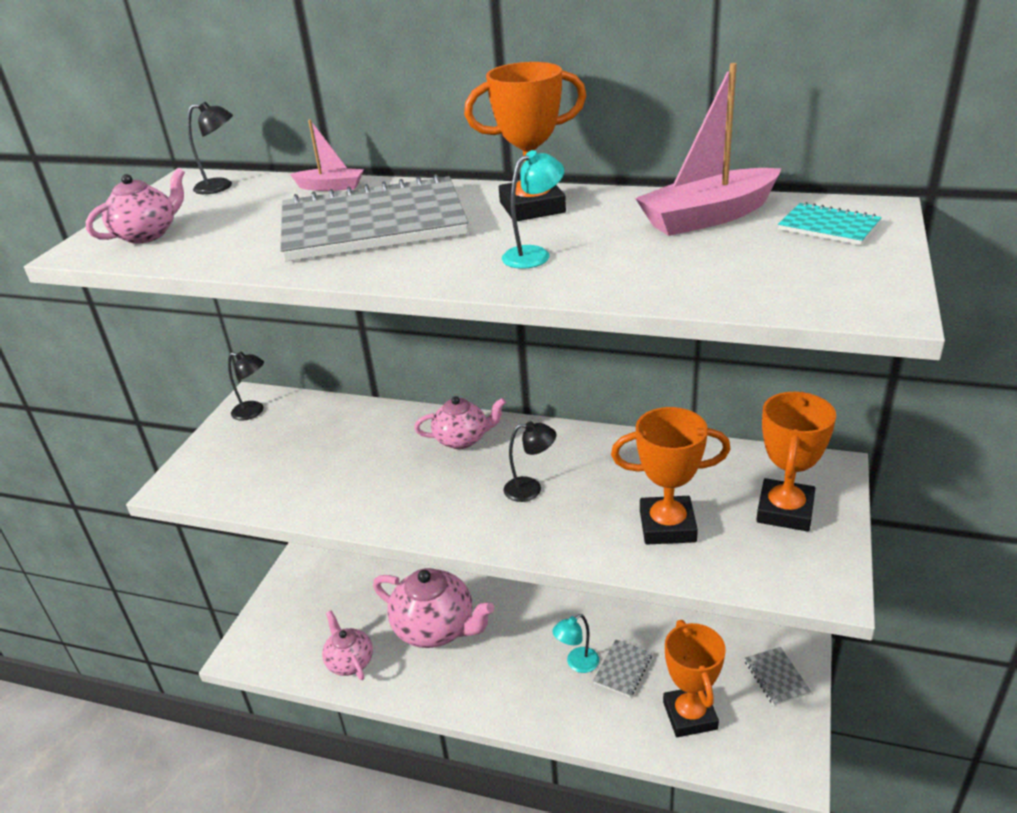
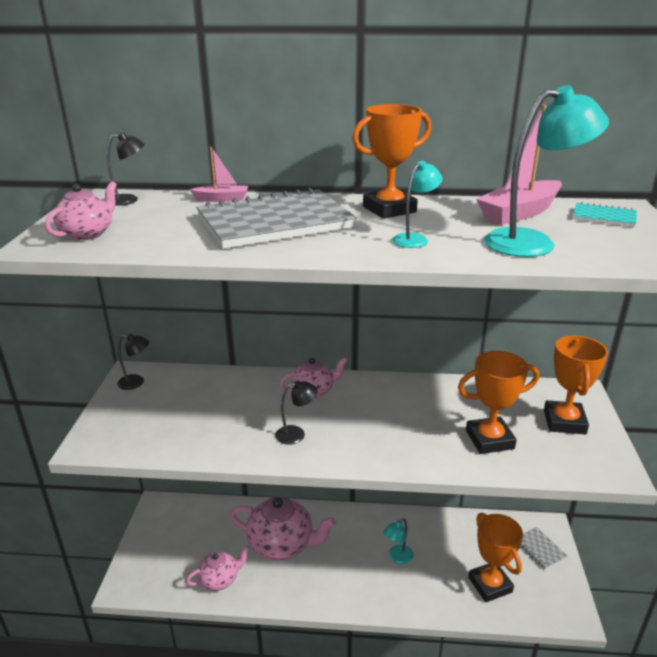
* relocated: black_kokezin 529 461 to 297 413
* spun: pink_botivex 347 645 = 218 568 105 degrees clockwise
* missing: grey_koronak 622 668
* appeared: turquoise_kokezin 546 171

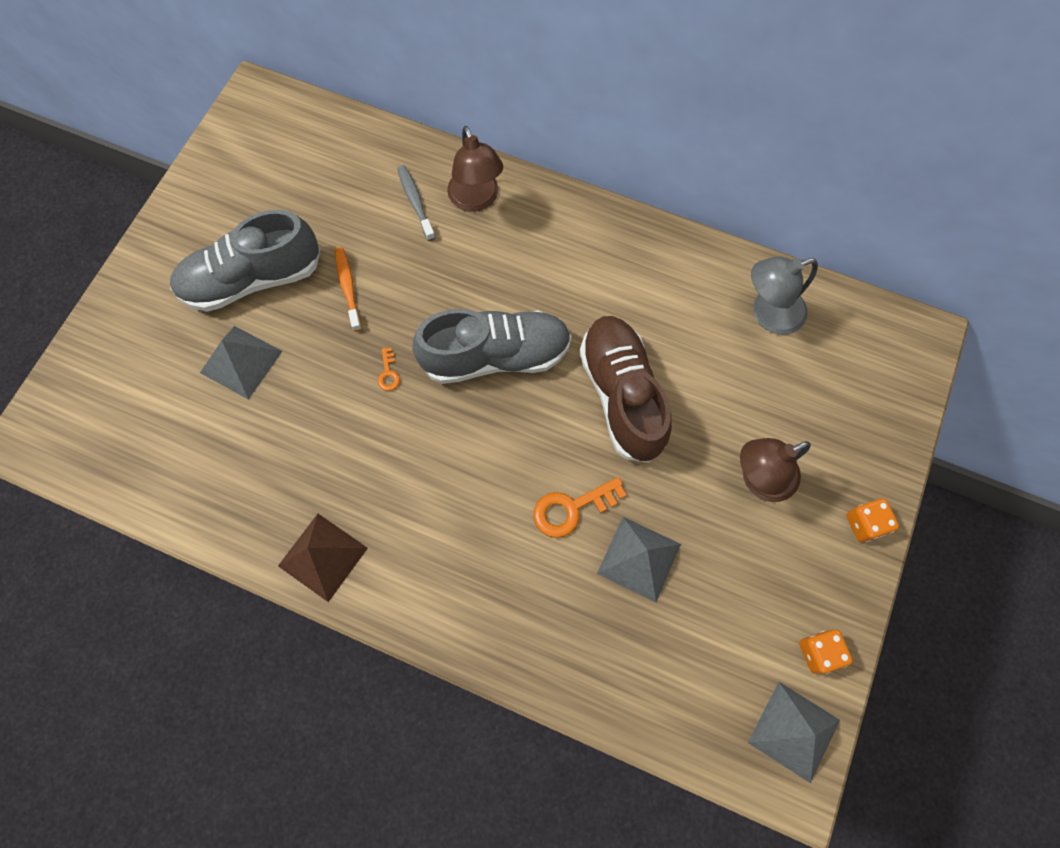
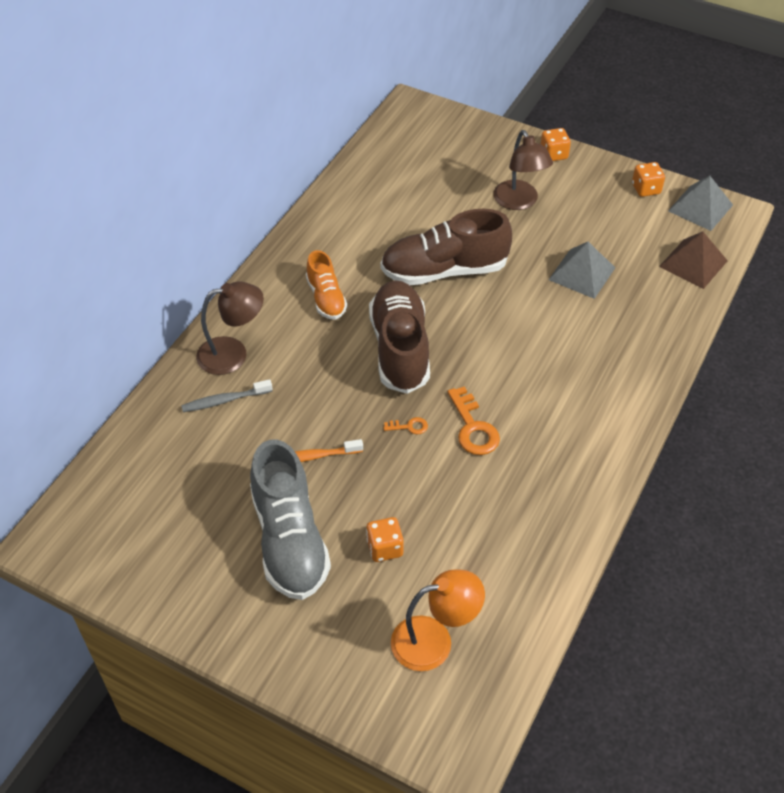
* missing: grey_kokezin 784 295
* colour: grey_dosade 492 346 to brown_dosade 399 337
* exchanged: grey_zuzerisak 241 363 to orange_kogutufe 385 539
* relocated: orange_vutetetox 580 507 to 473 420
* relocated: brown_zuzerisak 323 558 to 693 260
* appeared: orange_dosade 326 285
* appeared: orange_kokezin 438 620

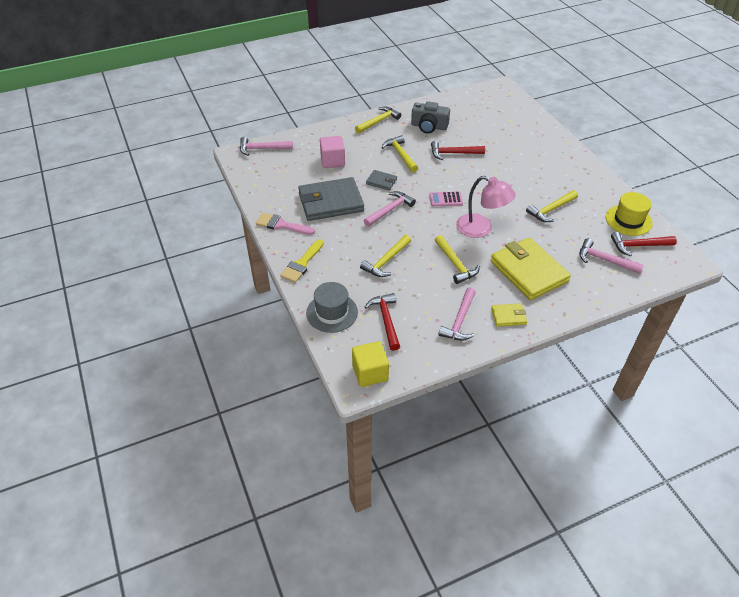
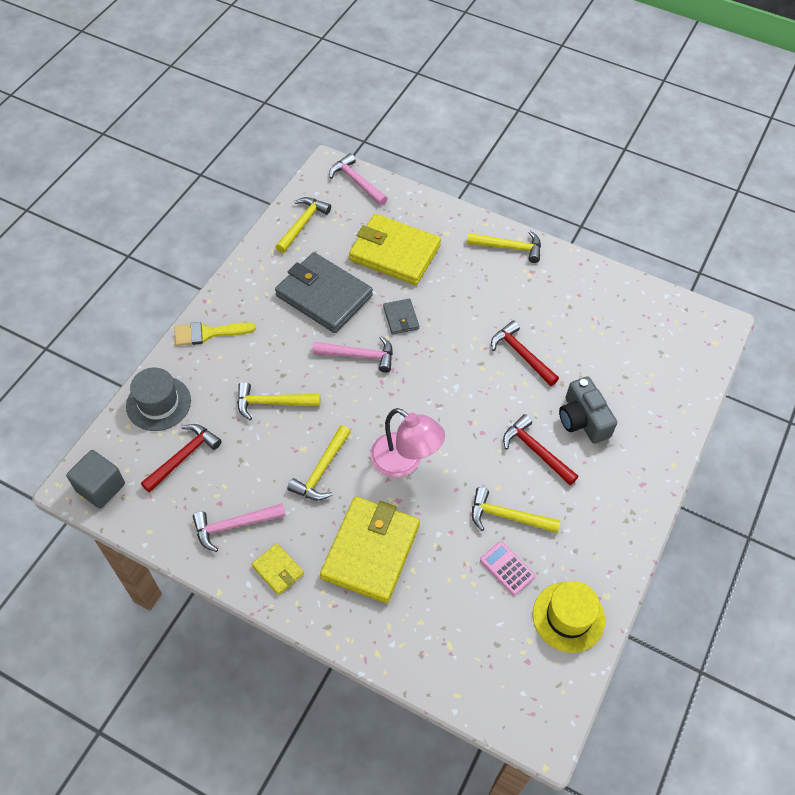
* relocated: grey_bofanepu 430 117 to 588 410
* relocated: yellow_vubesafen 400 153 to 303 225
* exchanged: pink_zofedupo 332 152 to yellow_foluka 395 249
* spun: pink_kokezin 486 207 = 407 442 45 degrees counterclockwise
* relocated: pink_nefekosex 446 198 to 507 568
* missing: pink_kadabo 285 224
* relocated: red_vubesafen 644 244 to 541 449
* missing: pink_vubesafen 611 256
* colour: yellow_zofedupo 370 364 to grey_zofedupo 95 479

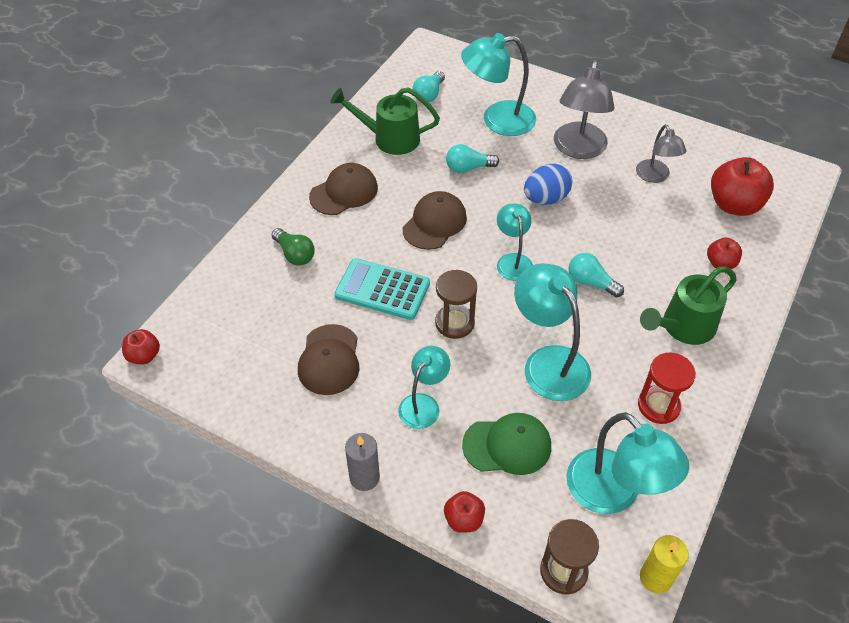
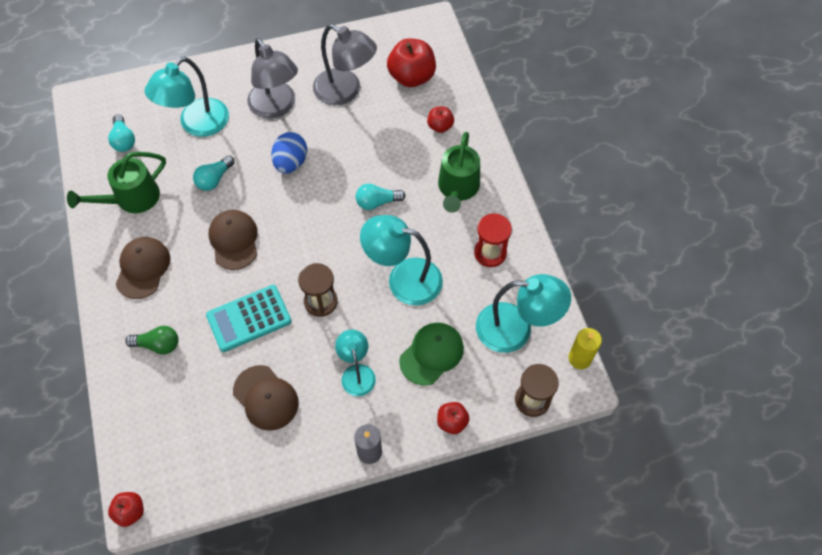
* size: grey_kokezin 661 154 = 345 64 x1.66
* missing: turquoise_kokezin 515 242

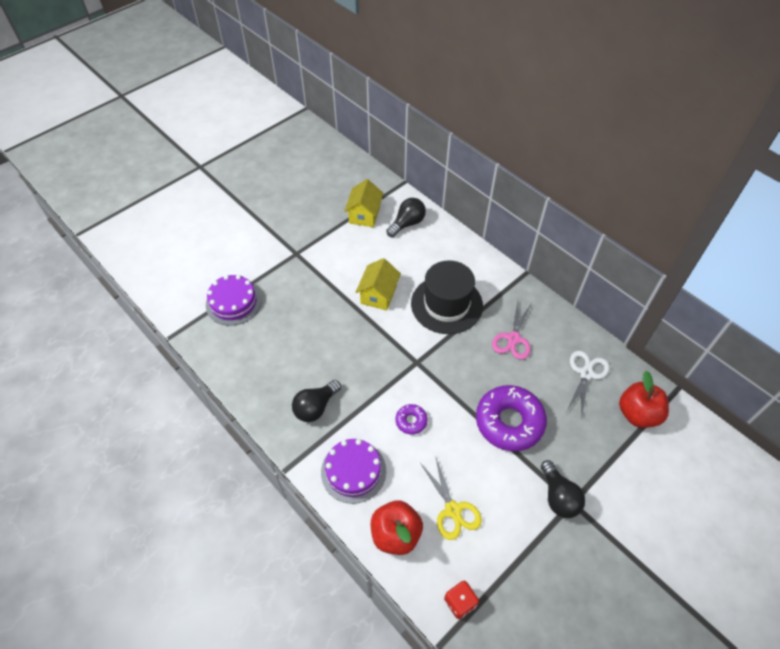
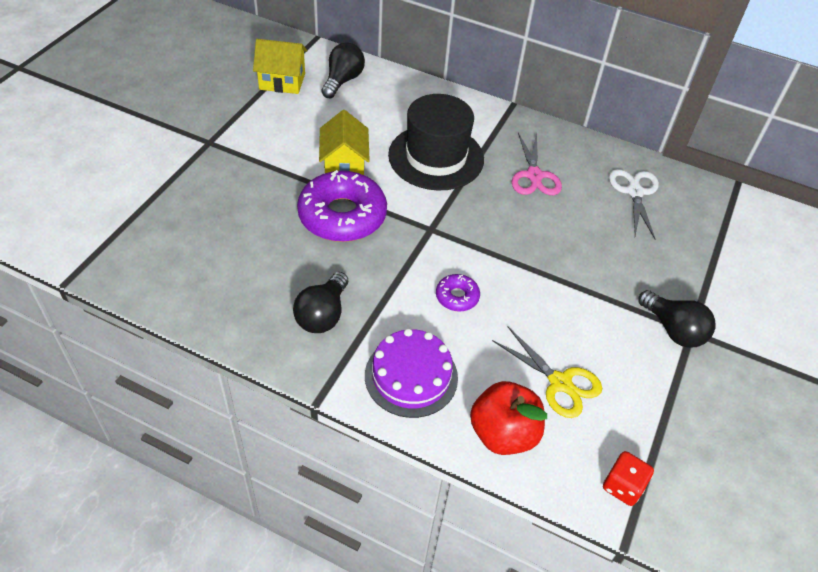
* spun: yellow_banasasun 363 203 = 280 66 75 degrees counterclockwise
* missing: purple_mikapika 234 300
* missing: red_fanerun 644 399
* relocated: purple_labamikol 511 418 to 342 206

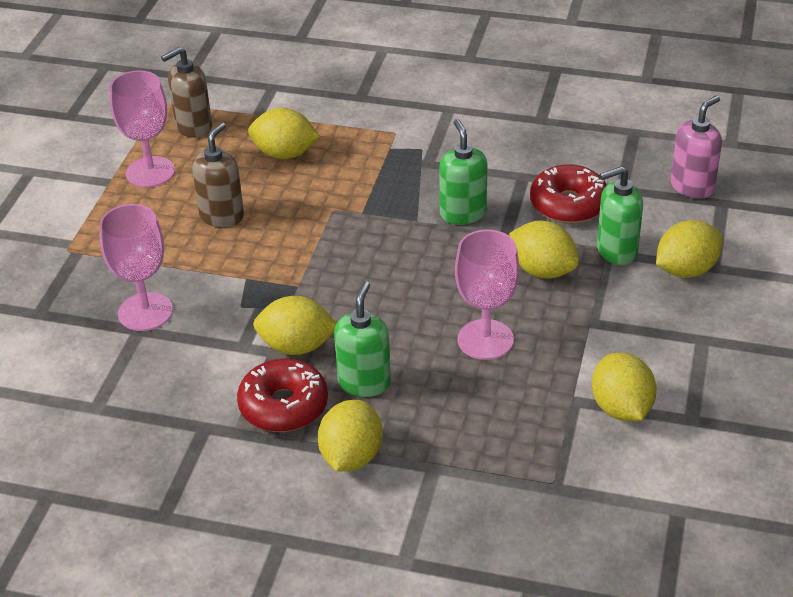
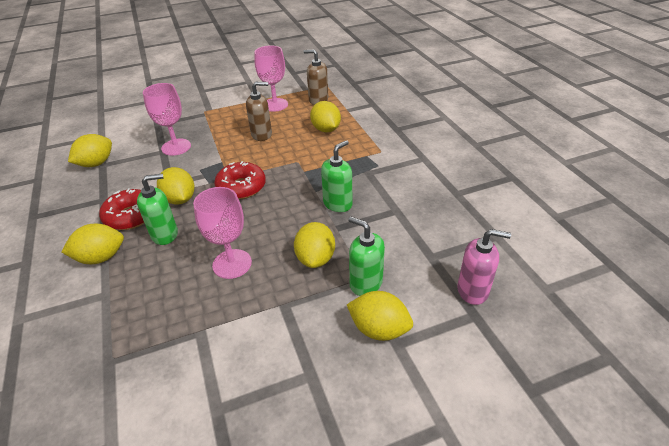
* relocated: red_labamikol 568 193 to 240 180
* relocated: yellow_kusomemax 624 387 to 90 150

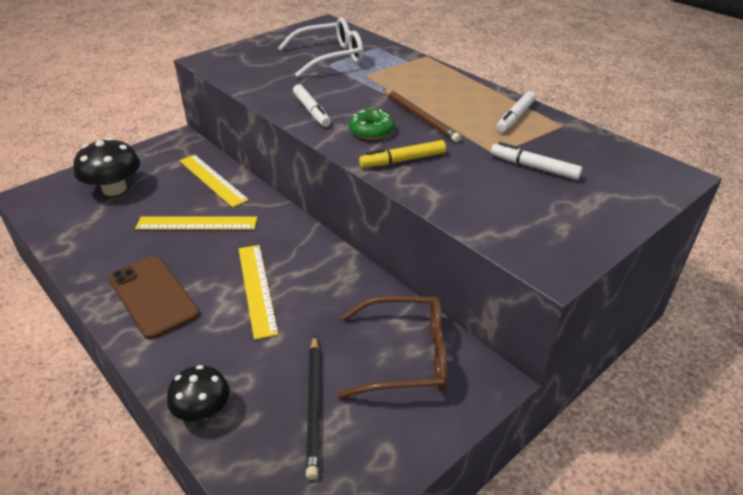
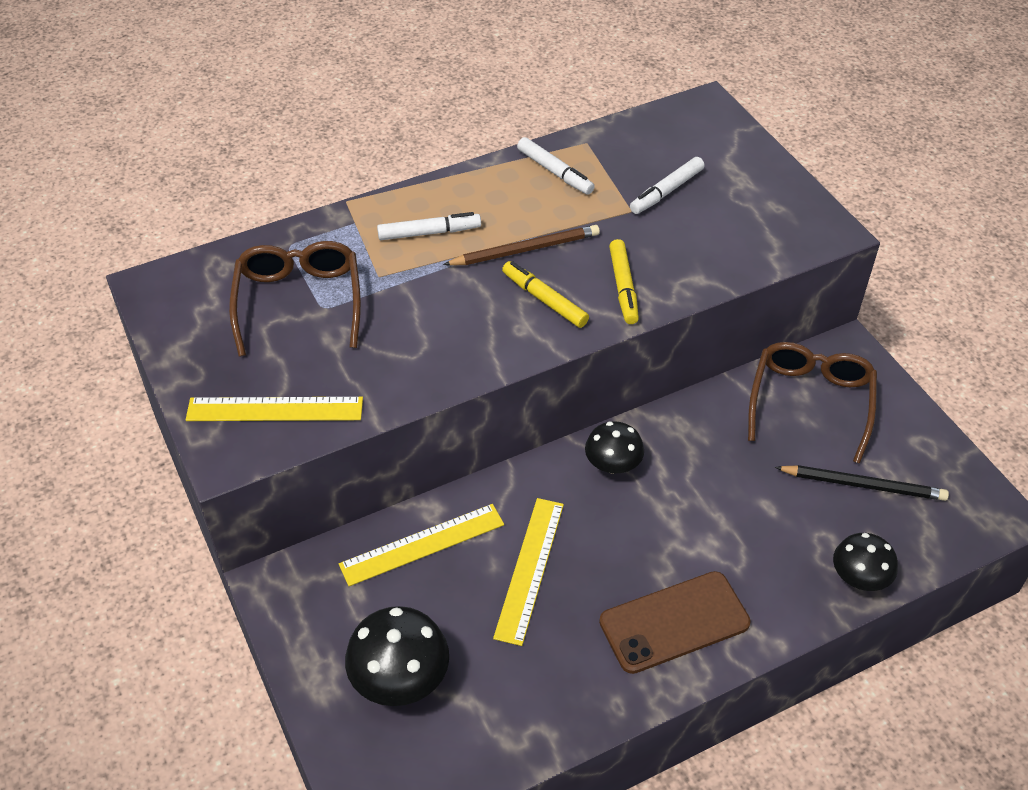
* colour: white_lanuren 321 47 to brown_lanuren 295 298
* relocated: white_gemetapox 312 105 to 429 226
* exchanged: green_labamikol 372 124 to yellow_gemetapox 545 294
* relocated: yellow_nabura 259 292 to 274 409
* appeared: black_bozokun 614 447

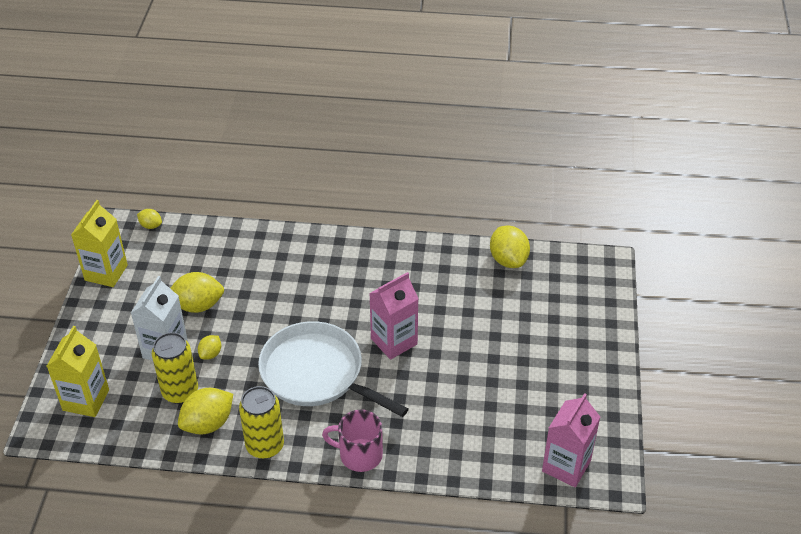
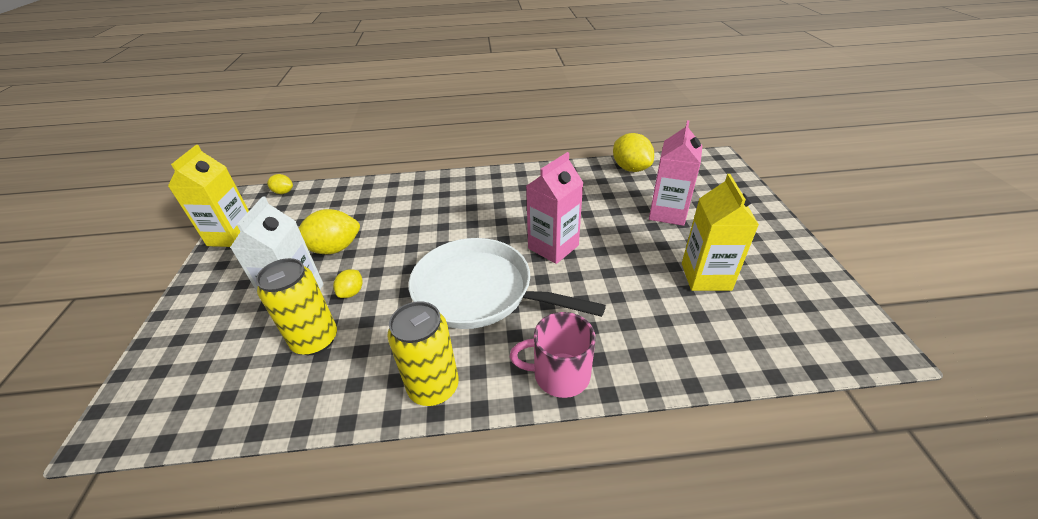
* relocated: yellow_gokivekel 78 371 to 720 232
* missing: yellow_kusomemax 205 411
* relocated: pink_gokivekel 571 440 to 675 173

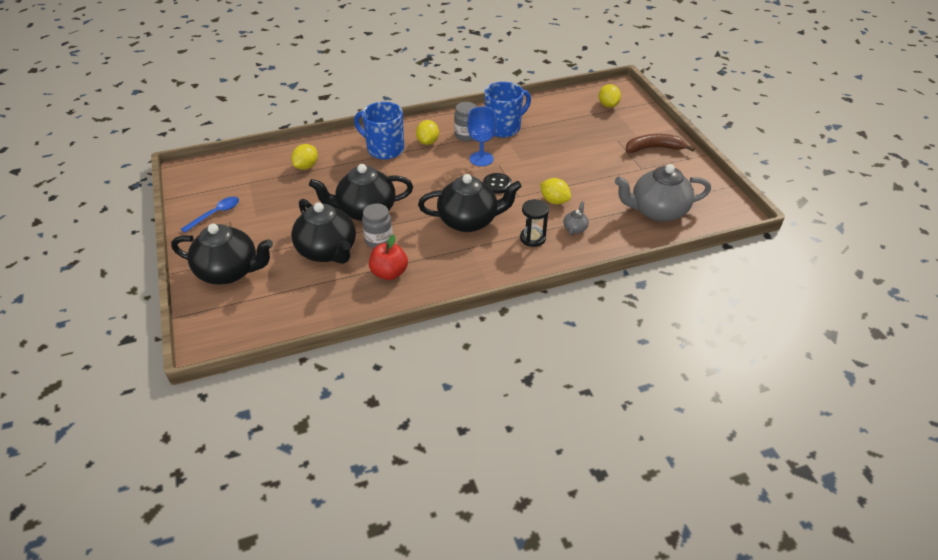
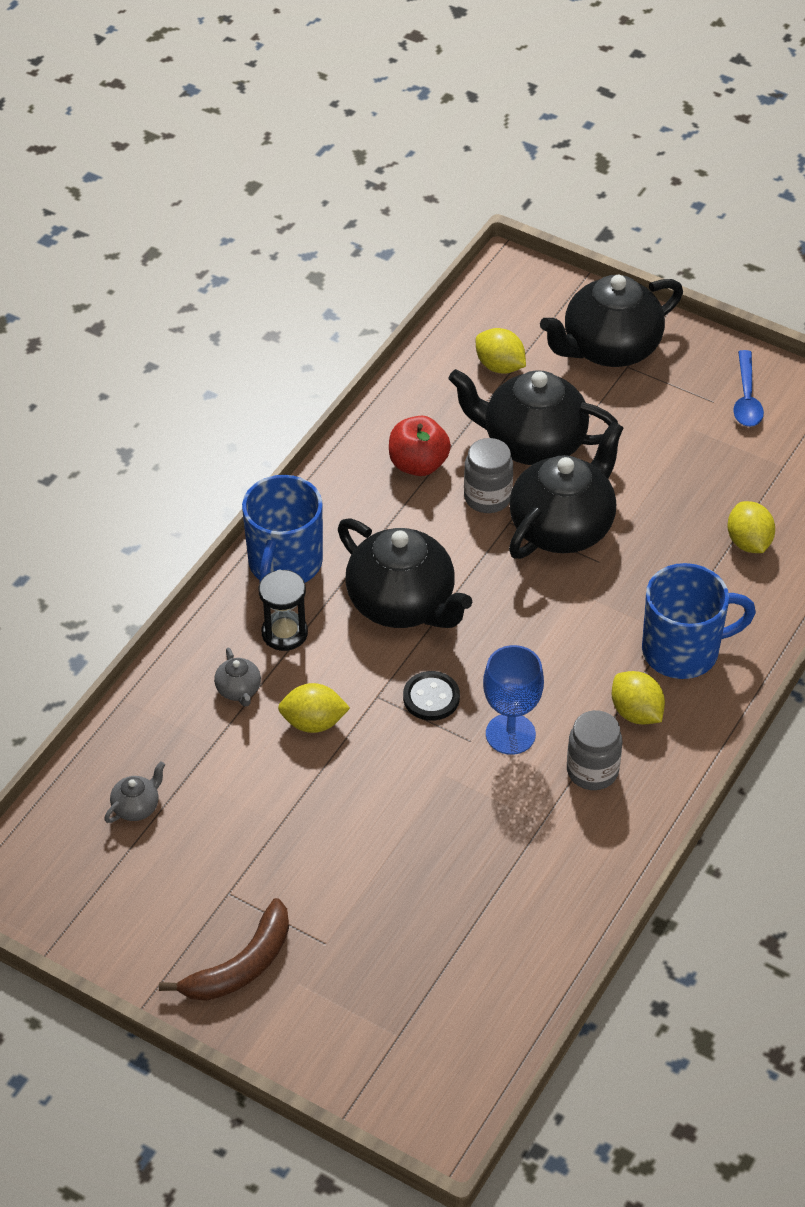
* relocated: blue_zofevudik 507 110 to 282 528
* relocated: yellow_kusomemax 610 96 to 501 351
* size: grey_botivex 663 193 = 134 792 x0.42
* spun: black_botivex 470 203 = 405 573 90 degrees counterclockwise

